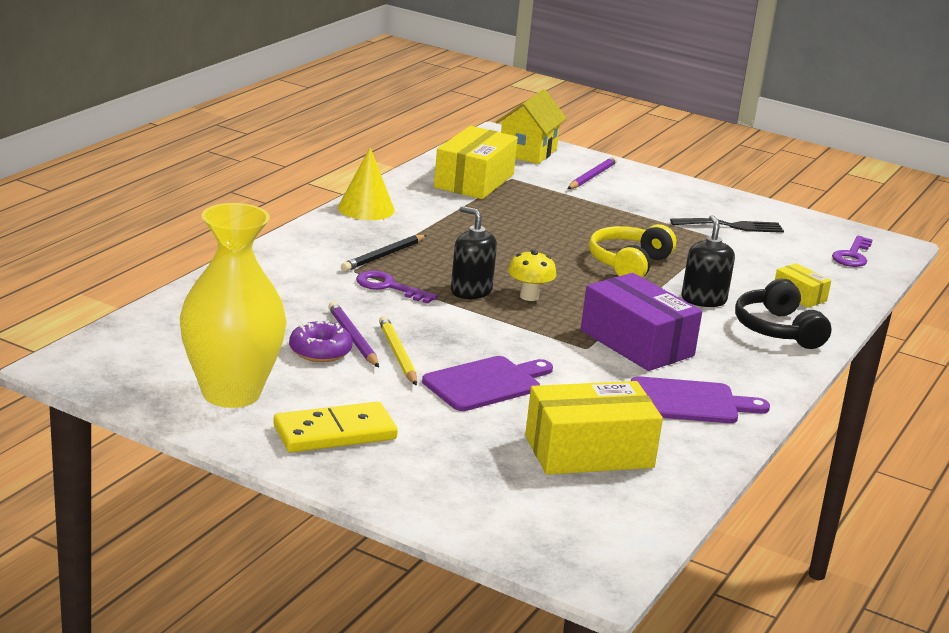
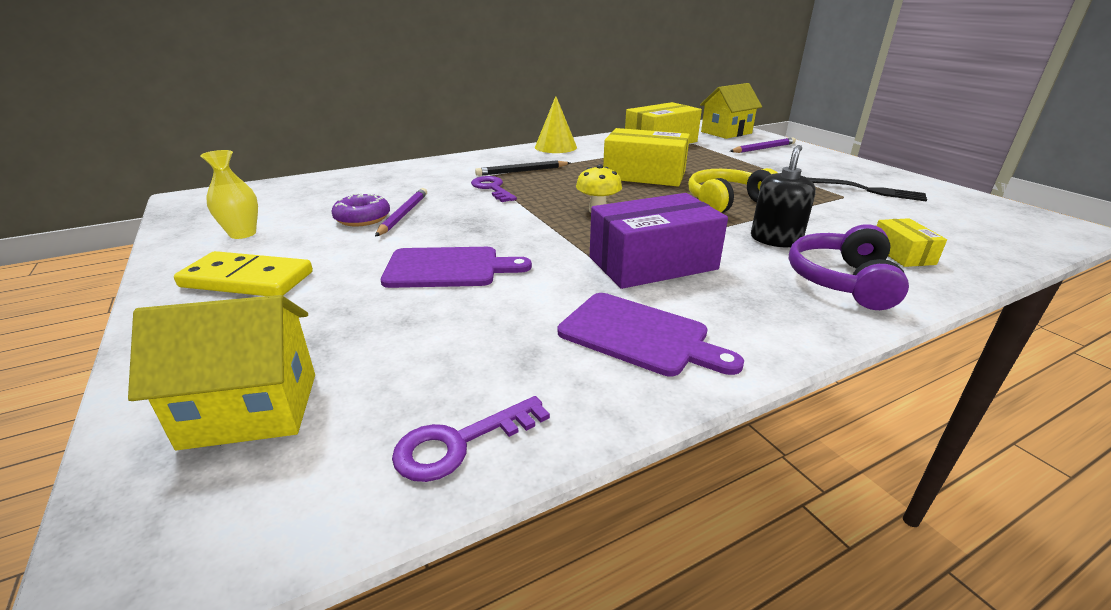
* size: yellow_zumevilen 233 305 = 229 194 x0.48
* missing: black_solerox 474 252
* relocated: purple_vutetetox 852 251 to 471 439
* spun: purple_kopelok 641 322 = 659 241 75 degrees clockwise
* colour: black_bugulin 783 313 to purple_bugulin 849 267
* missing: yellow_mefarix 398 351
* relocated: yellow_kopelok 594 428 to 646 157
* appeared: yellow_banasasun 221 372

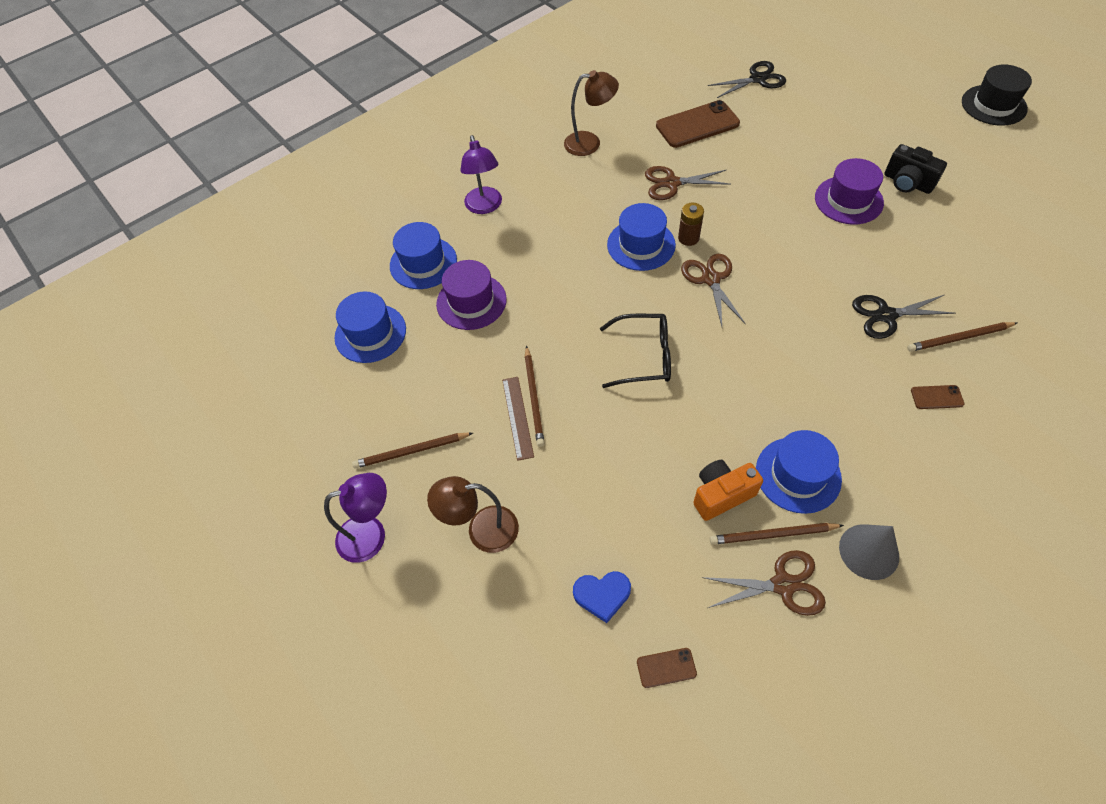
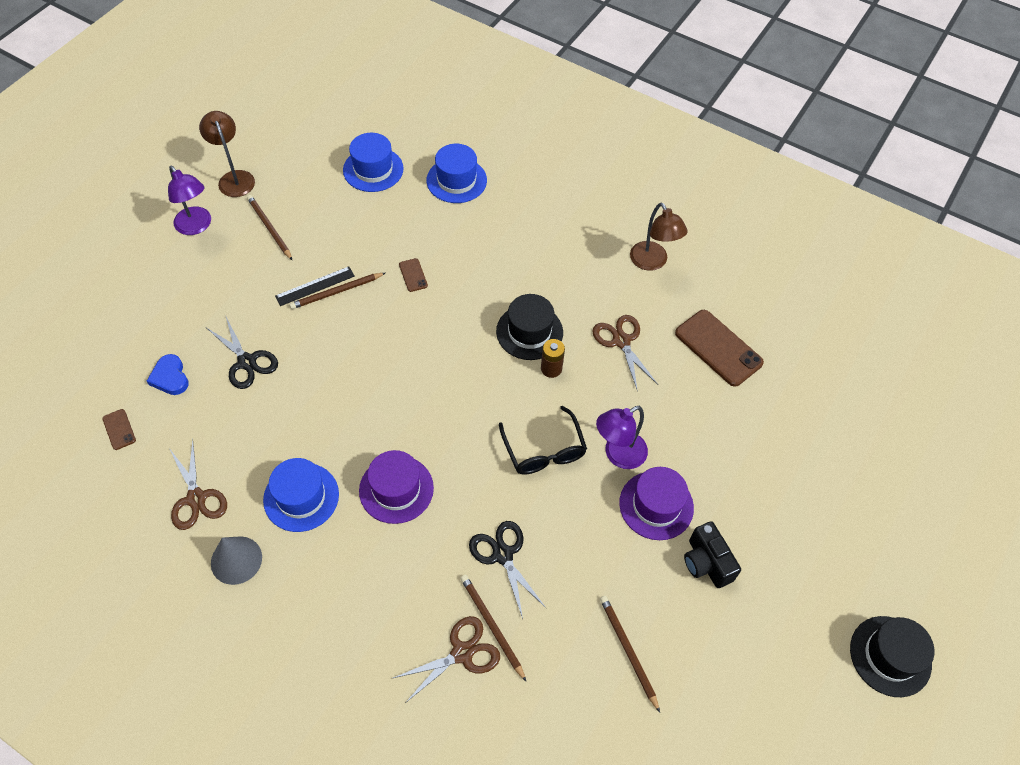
* relocated: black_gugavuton 747 79 to 242 353
* relocated: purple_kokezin 481 174 to 622 437
* spun: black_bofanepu 915 169 = 712 554 45 degrees counterclockwise
* colour: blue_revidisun 641 237 to black_revidisun 529 327
* relocated: brown_gugavuton 713 290 to 446 659
* relocated: purple_revidisun 471 295 to 396 487
* relocated: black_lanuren 635 351 to 543 440
* colour: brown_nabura 518 419 to black_nabura 315 286
* relocated: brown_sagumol 937 397 to 413 275
* missing: orange_bofanepu 728 490
* relocated: brown_kokezin 473 514 to 227 154
* relocated: brown_mefarix 777 534 to 630 654

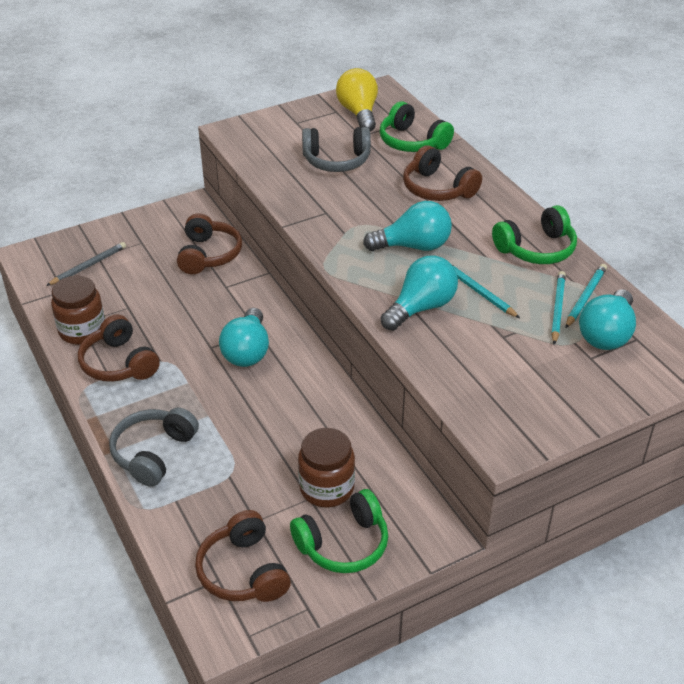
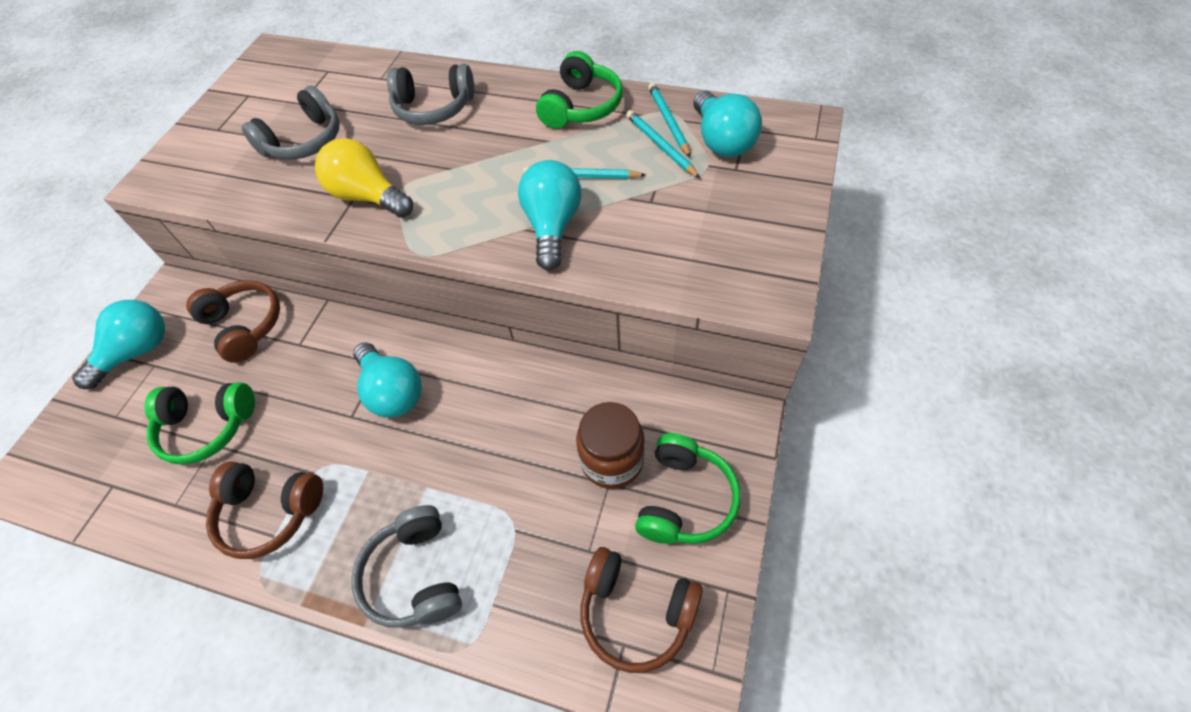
* relocated: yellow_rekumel 357 100 to 364 178
* relocated: green_bugulin 417 127 to 199 423
* colour: brown_bugulin 442 173 to grey_bugulin 430 94
* relocated: turquoise_rekumel 407 226 to 118 344
* missing: grey_mefarix 86 264
* missing: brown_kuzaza 78 310

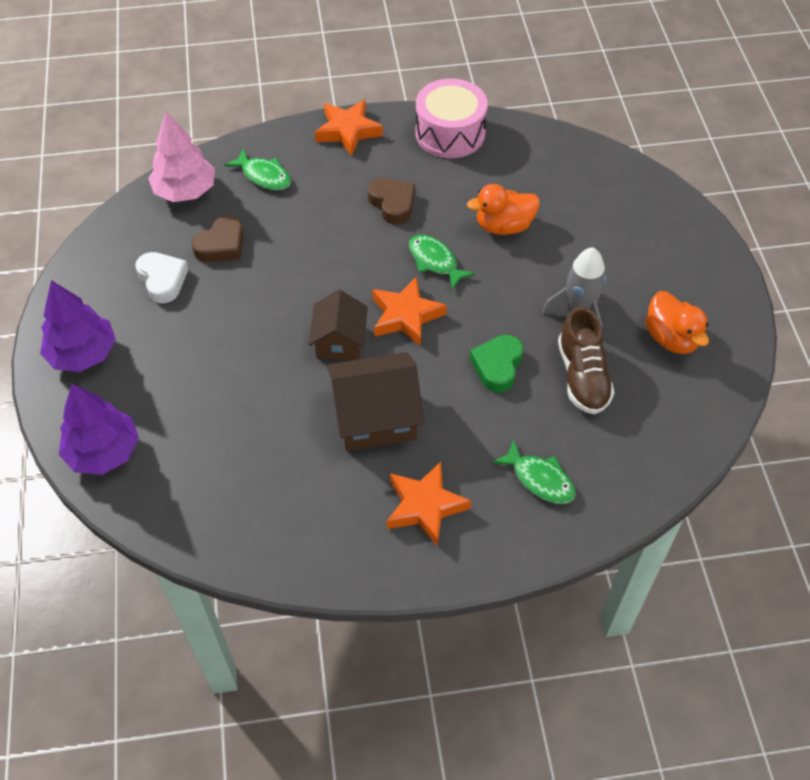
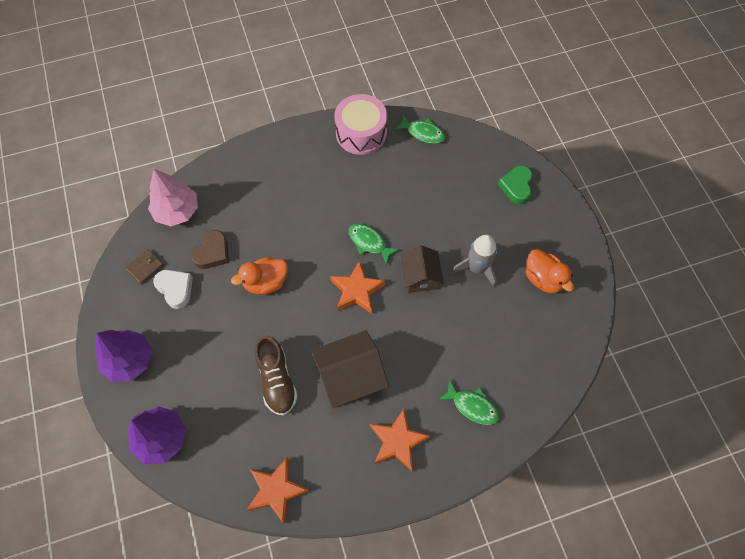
* relocated: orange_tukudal 349 128 to 278 490
* relocated: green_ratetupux 258 169 to 419 129
* missing: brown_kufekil 391 201
* relocated: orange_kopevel 503 209 to 259 276
* relocated: brown_banasasun 338 325 to 422 269
* relocated: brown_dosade 586 360 to 276 375
* relocated: green_kufekil 496 364 to 515 184
* appeared: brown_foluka 144 267

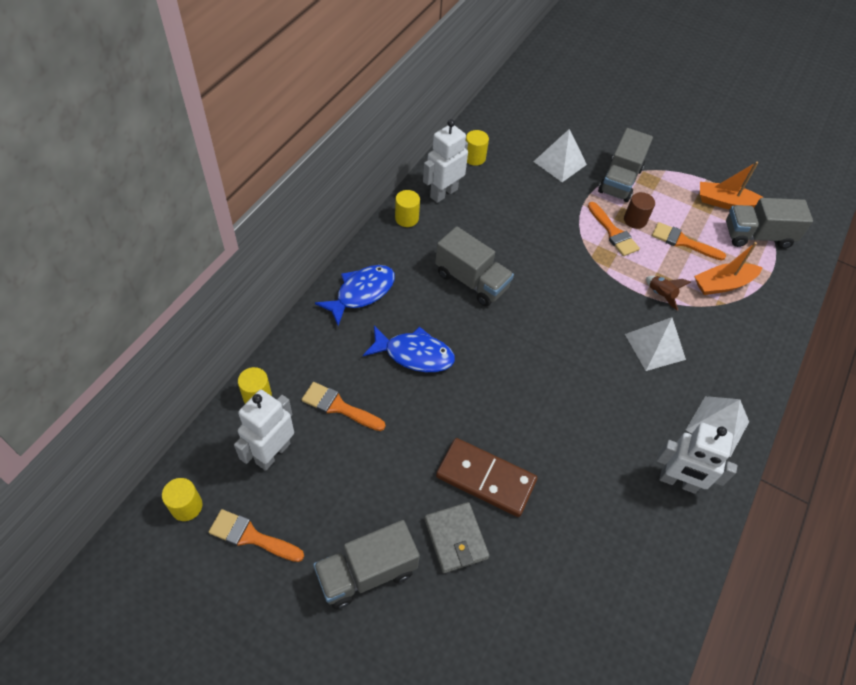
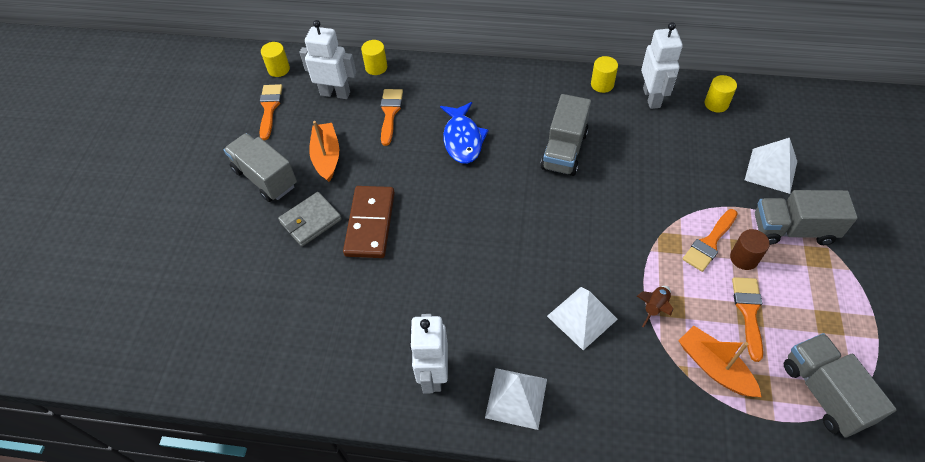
* spun: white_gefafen 445 161 = 662 65 60 degrees clockwise
* relocated: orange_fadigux 732 185 to 324 151
* missing: blue_ratetupux 355 295

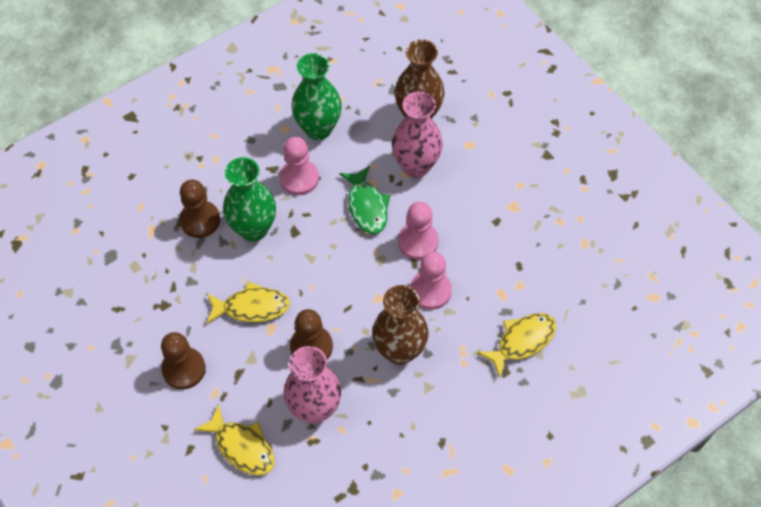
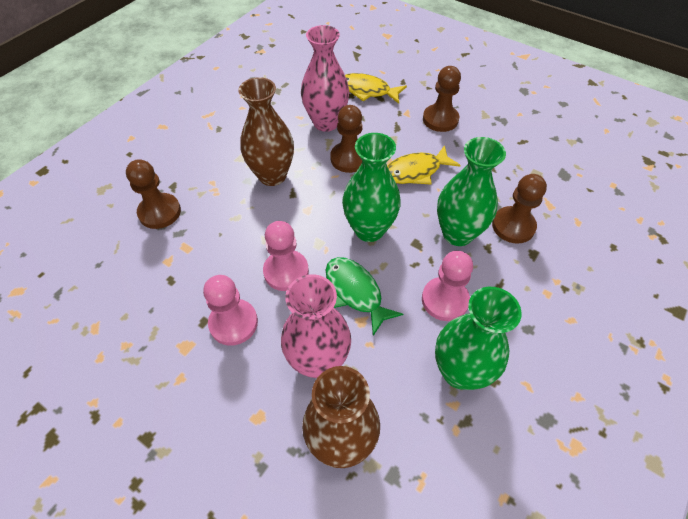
* relocated: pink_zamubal 431 281 to 230 310
* exchanged: yellow_ratetupux 516 345 to brown_zamubal 153 194
* appeared: green_zumevilen 371 187

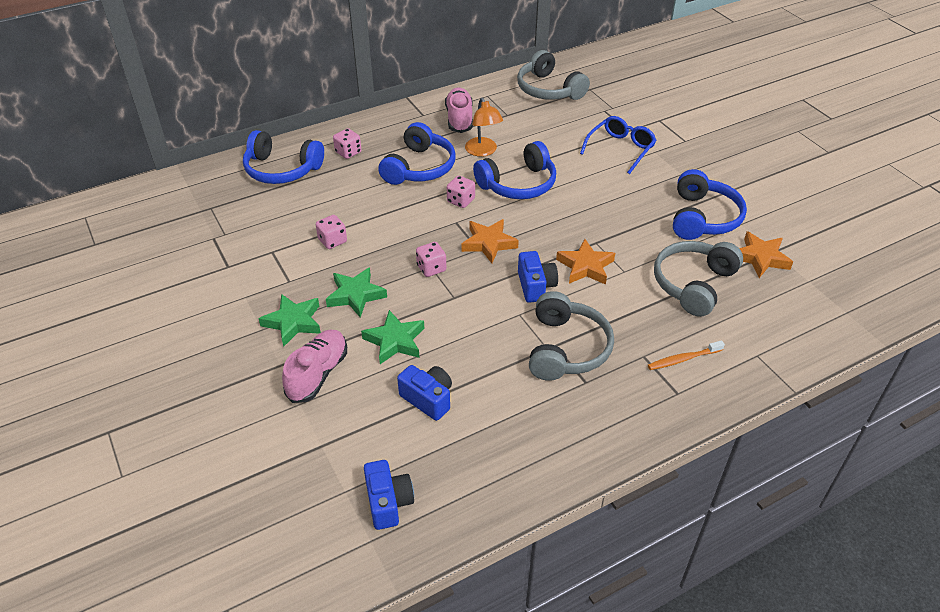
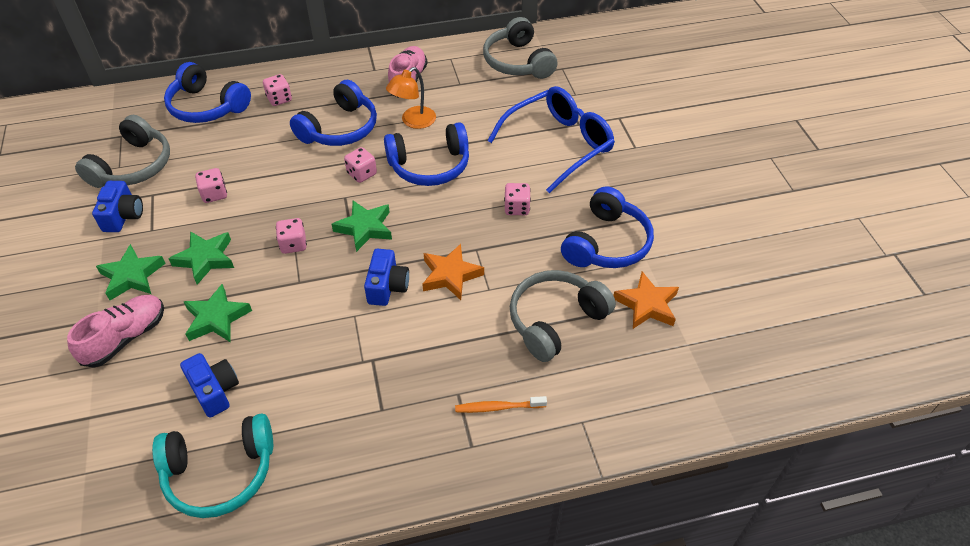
* spun: orange_kokezin 484 127 = 411 98 45 degrees clockwise
* size: blue_lanuren 618 145 = 551 139 x1.52
* colour: orange_tukudal 490 241 to green_tukudal 362 226
* relocated: grey_bugulin 571 336 to 122 151
* relocated: blue_bofanepu 389 495 to 117 206
* appeared: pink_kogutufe 517 199
* appeared: turquoise_bugulin 212 465

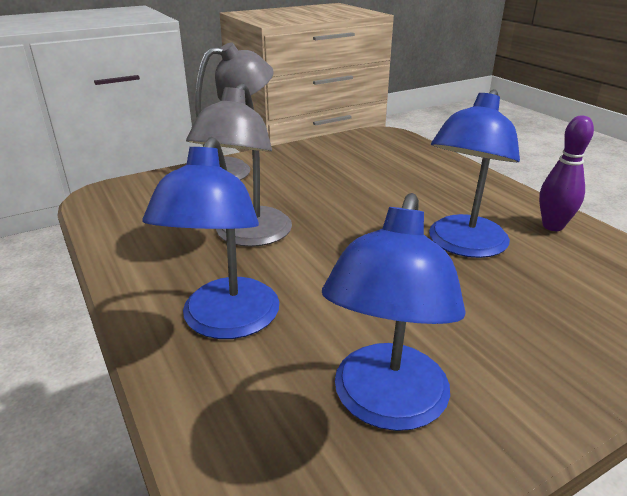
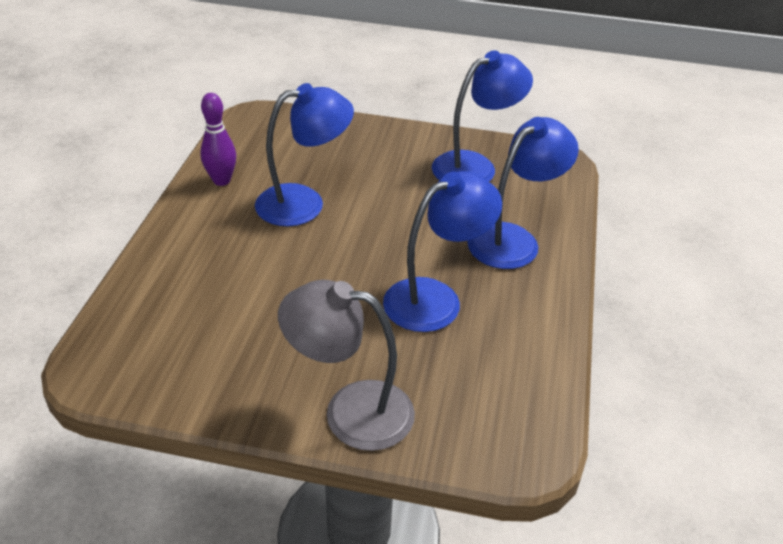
* colour: grey_kokezin 239 165 to blue_kokezin 442 251

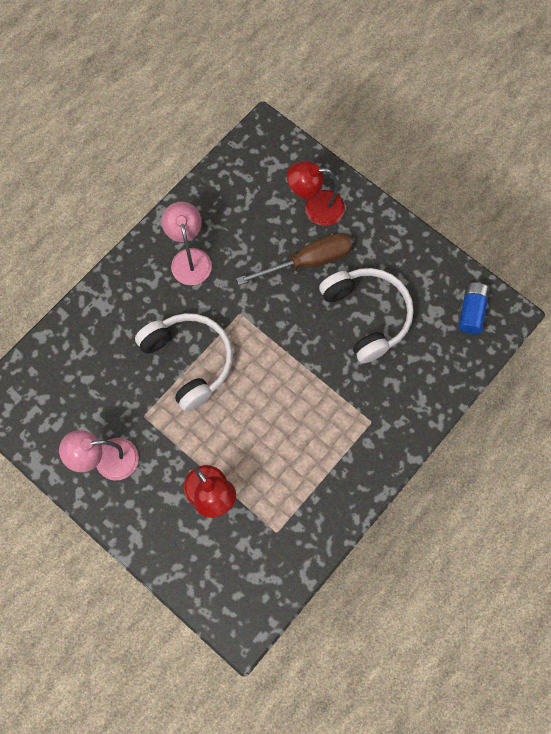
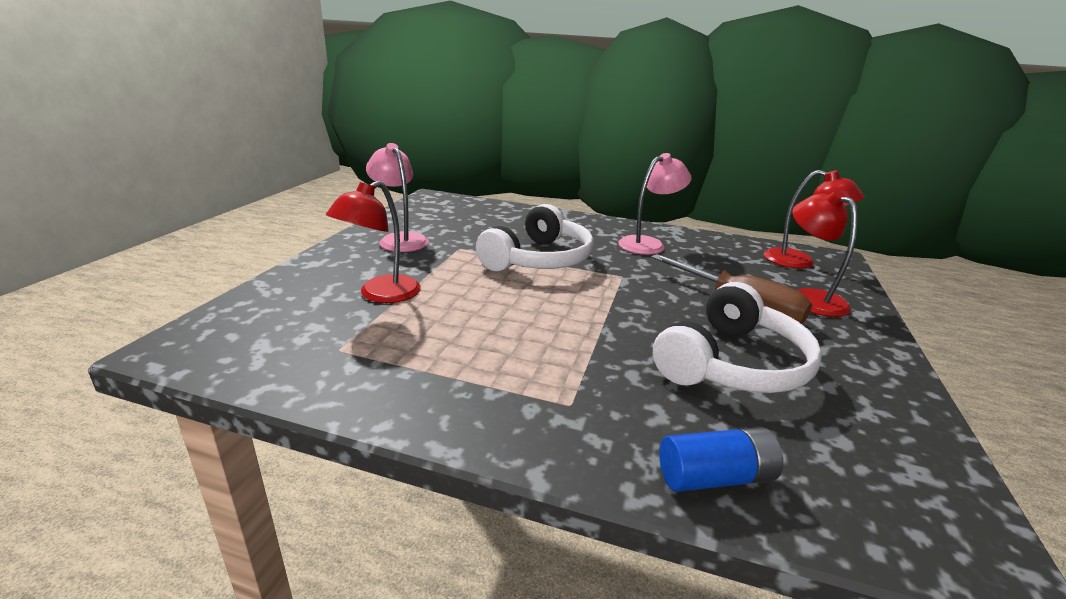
* relocated: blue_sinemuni 474 308 to 721 459
* appeared: red_kokezin 814 219

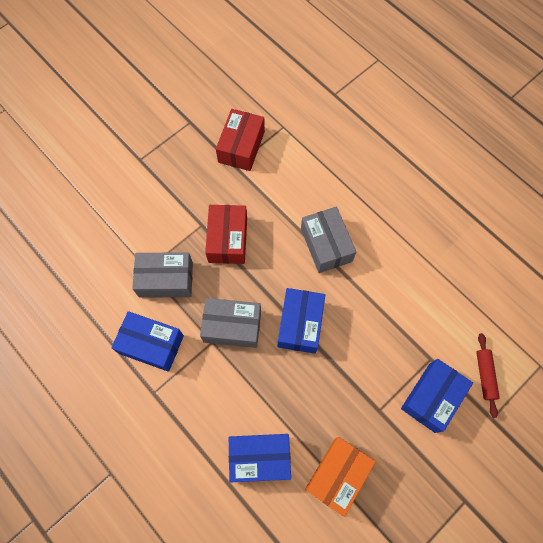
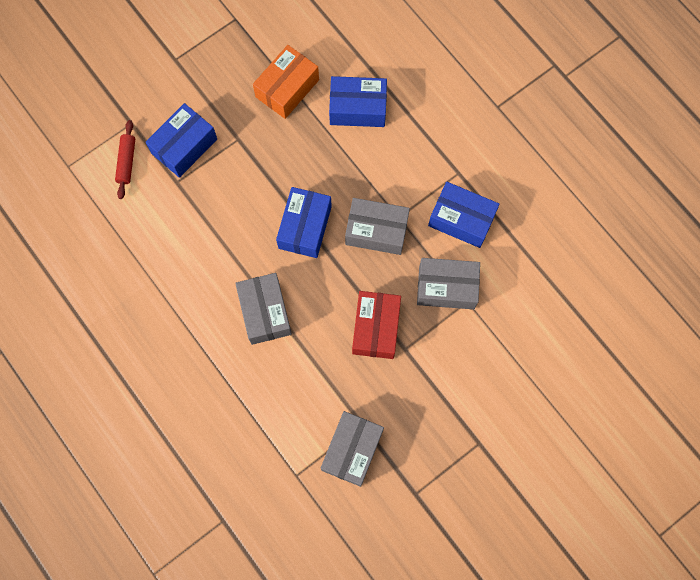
* colour: red_kopelok 240 140 to grey_kopelok 352 449

